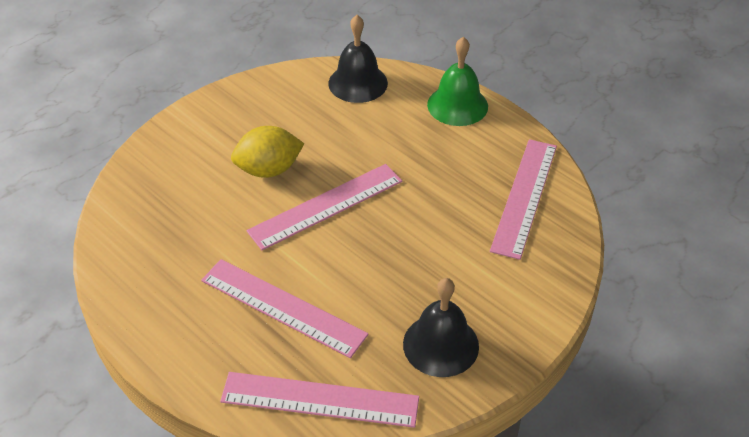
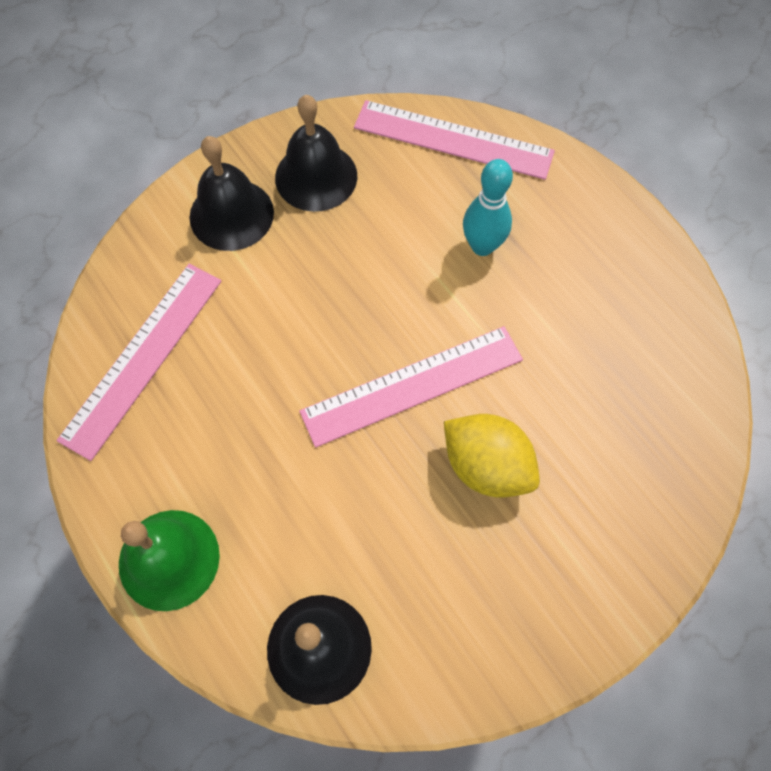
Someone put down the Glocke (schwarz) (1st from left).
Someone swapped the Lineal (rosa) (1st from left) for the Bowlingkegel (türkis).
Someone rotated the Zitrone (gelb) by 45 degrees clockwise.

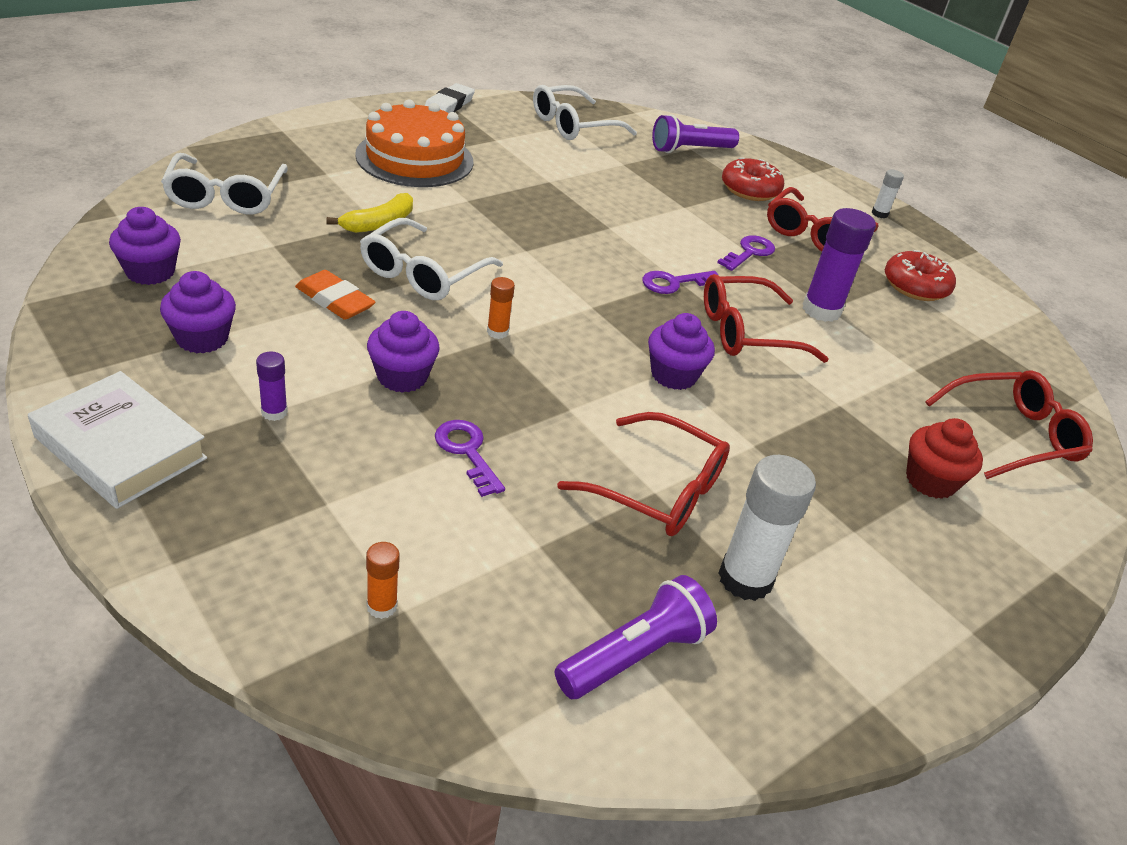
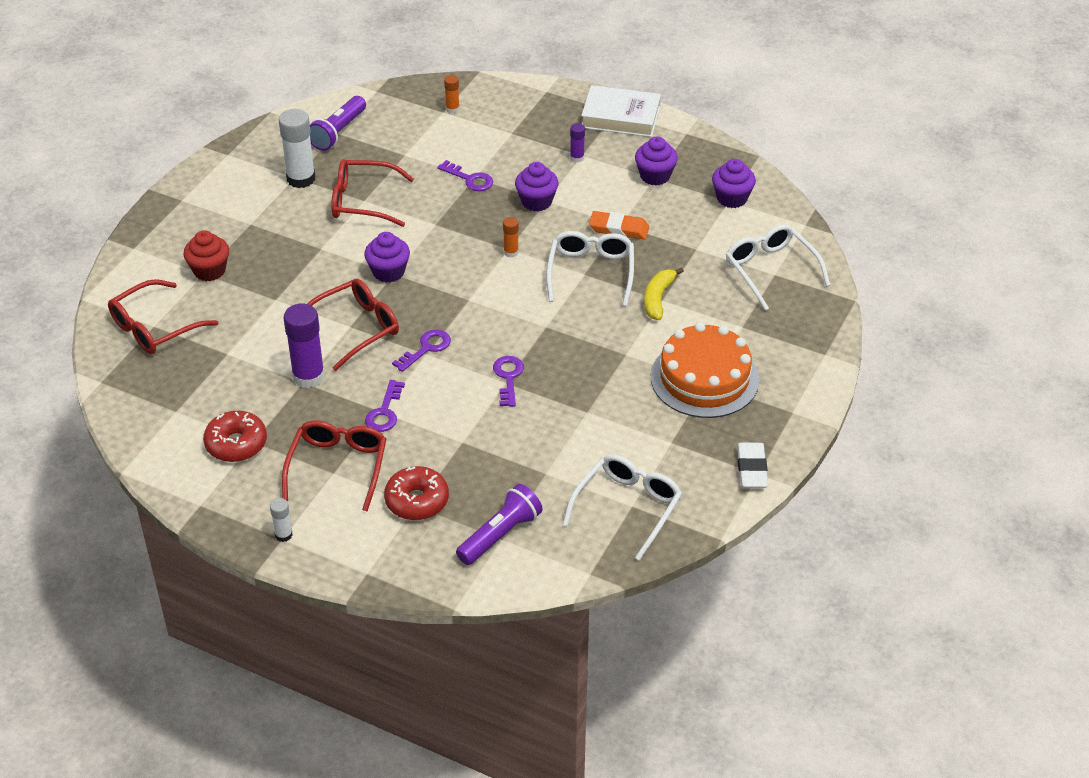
Someone put down the Schlüssel (lila) (4th from left).

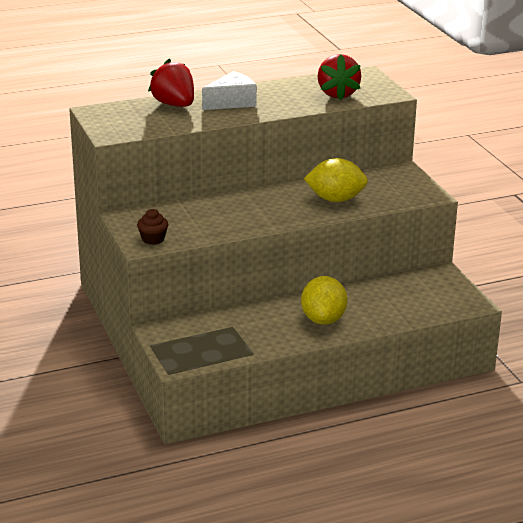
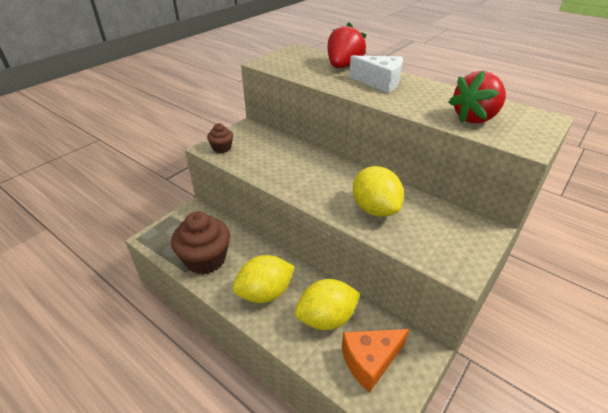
Someone put down the Muffin (braun) (1st from left).
Someone put down the Zitrone (gelb) (2nd from left).
Someone put down the Käse (orange).

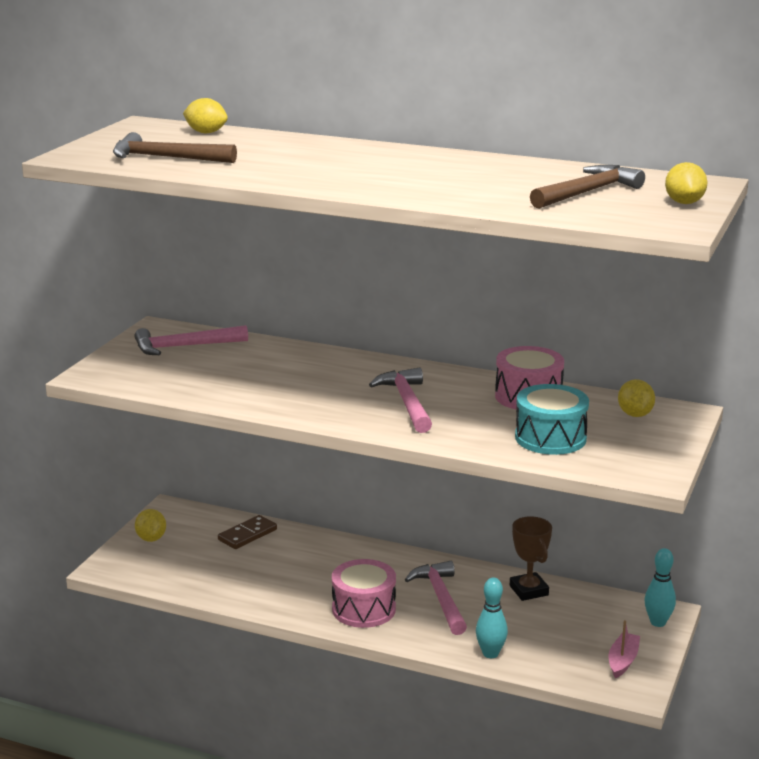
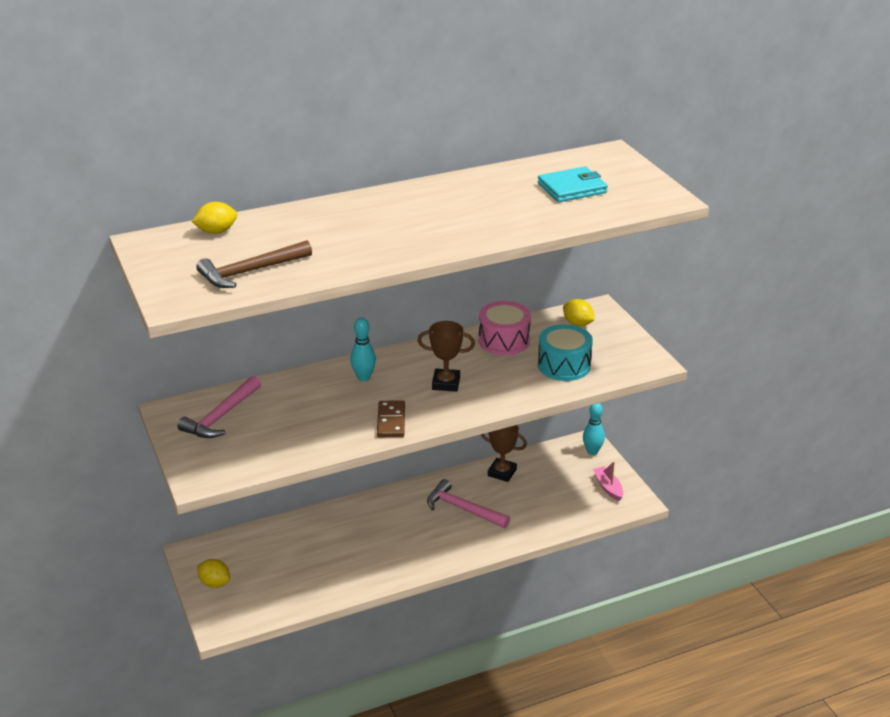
Someone took away the Trommel (rosa) (1st from left).
Someone took away the Zitrone (gelb) (4th from left).
Someone carried the Dominostein (braun).
Someone carried the Bowlingkegel (türkis) (1st from left).
Someone swapped the Hammer (rosa) (2nd from left) for the Pokal (braun) (1st from left).
Someone swapped the Hammer (braun) (2nd from left) for the Geldbörse (türkis).

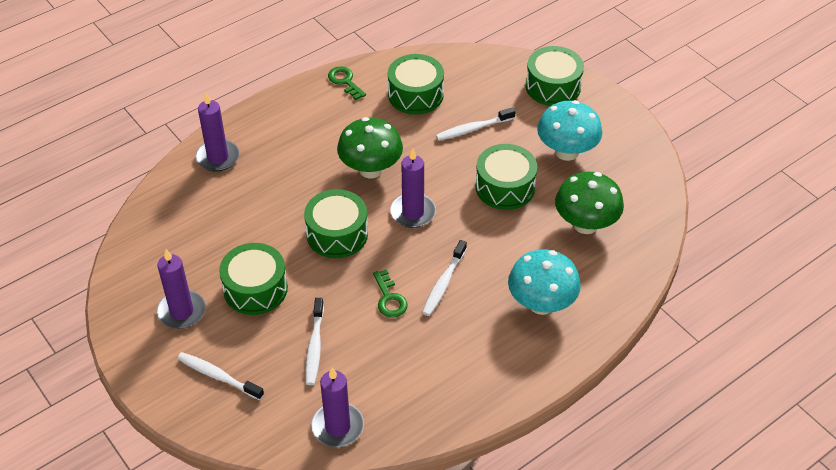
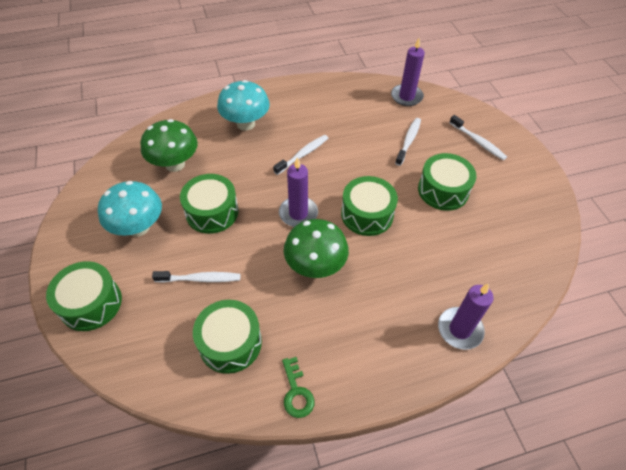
Someone took away the Kerze (lila) (1st from left).
Someone took away the Schlüssel (grün) (2nd from left).

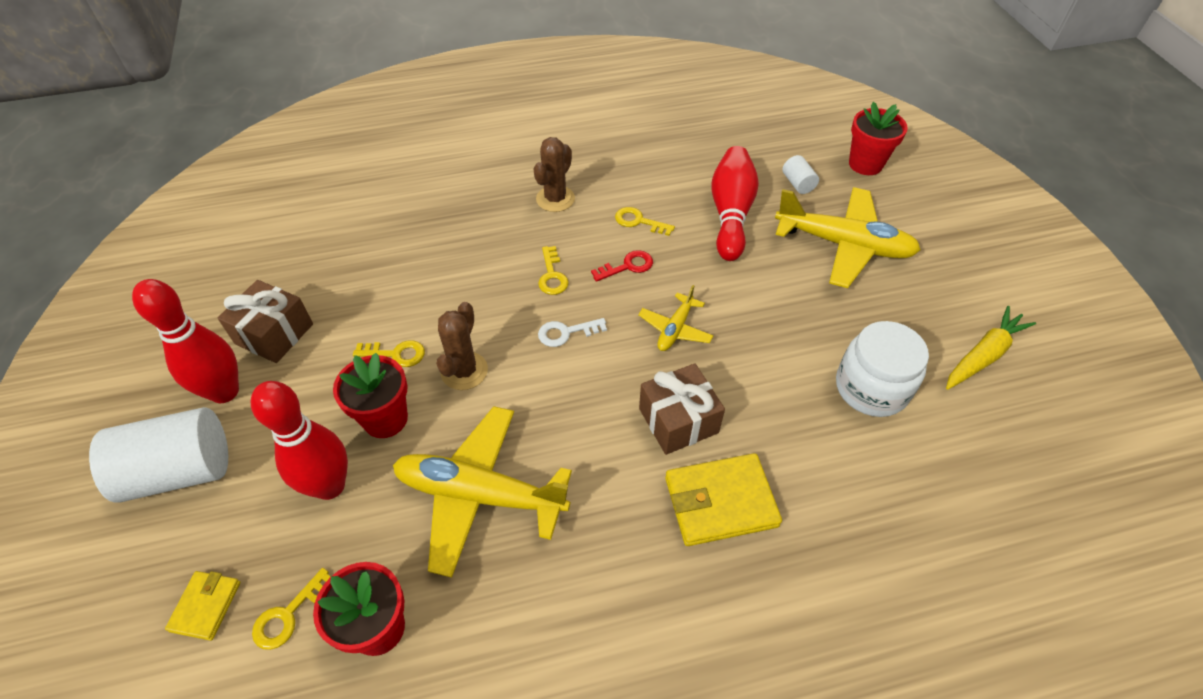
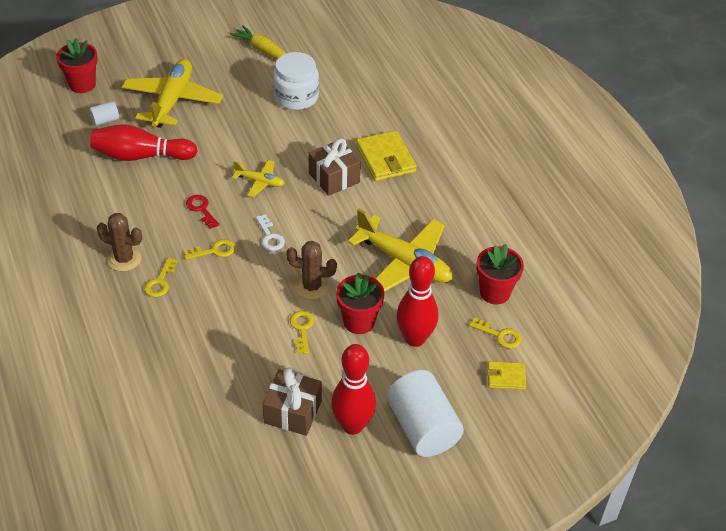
Someone carried the Schlüssel (gelb) (4th from left in the first image).
Someone rotated the Flugzeug (gelb) (1st from left in the first image) by 60 degrees counterclockwise.

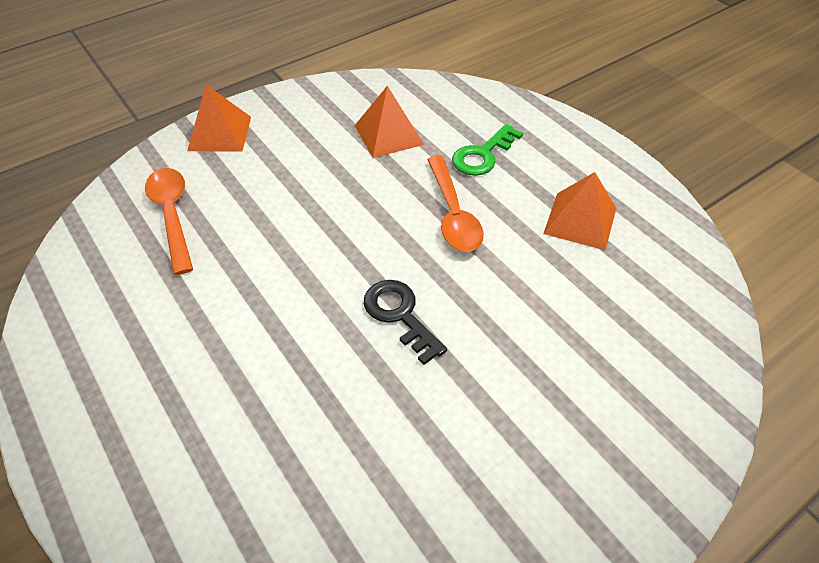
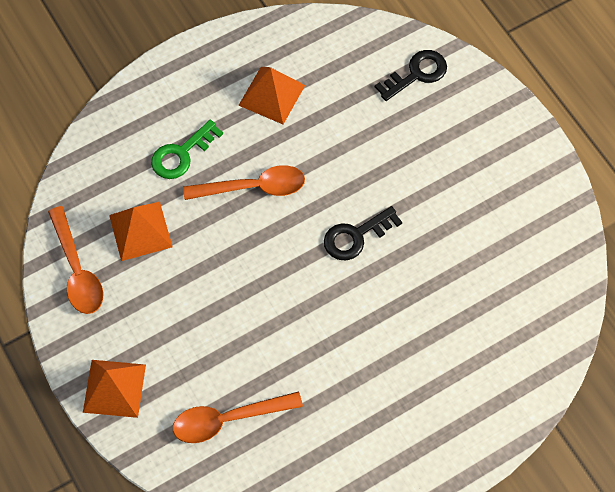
Someone put down the Löffel (orange) (1st from left).
Someone put down the Schlüssel (schwarz) (2nd from left).
Someone rotated the Schlüssel (grün) by 90 degrees clockwise.

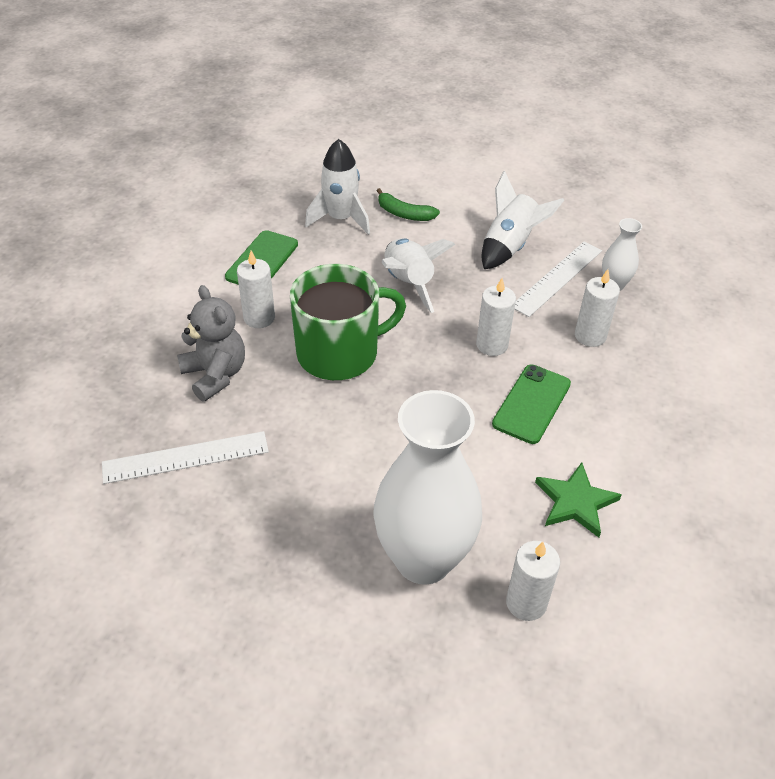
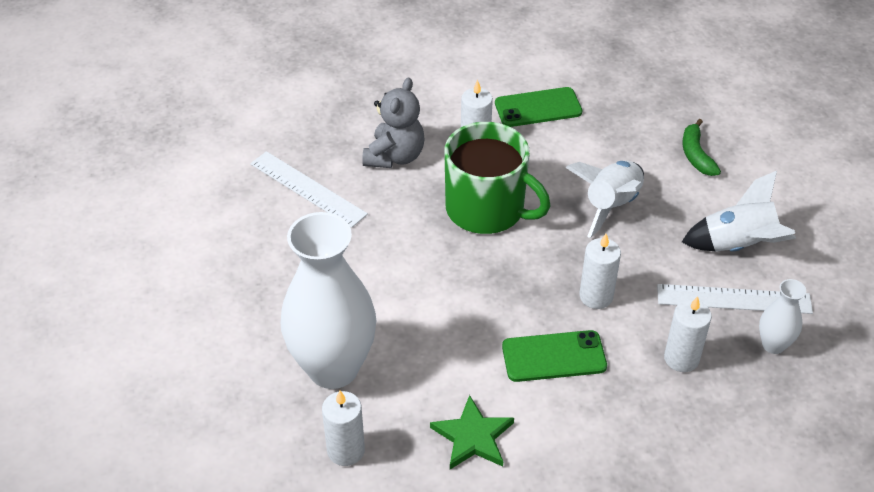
Someone took away the Rakete (weiß) (1st from left).

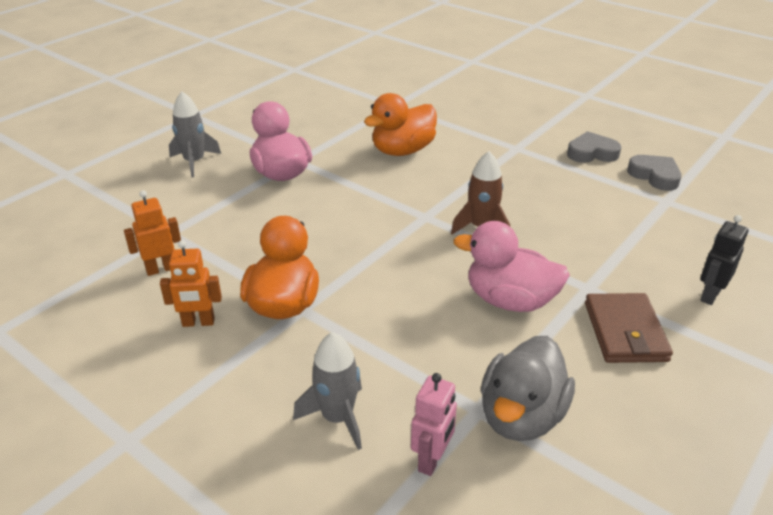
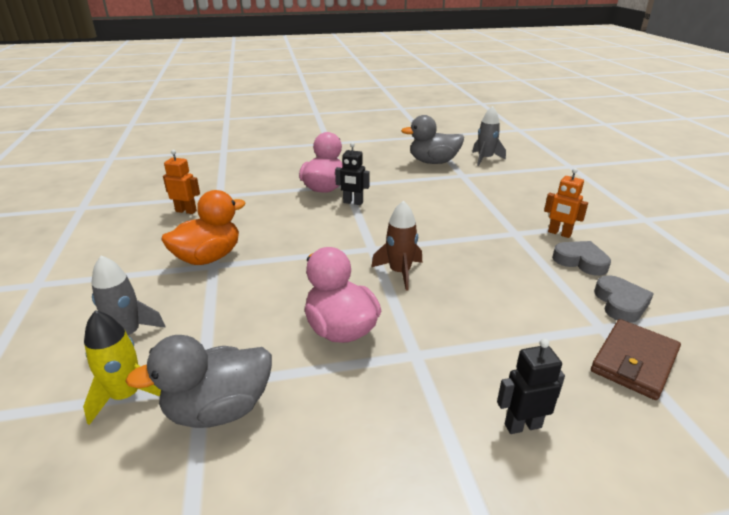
Someone took away the Ente (orange) (2nd from left).
Someone put down the Roboter (schwarz) (1st from left).
Someone put down the Ente (grau) (2nd from left).
Someone carried the Roboter (orange) (2nd from left).
Someone carried the Rakete (grau) (1st from left in the first image).
Someone carried the Geldbörse (braun).
Someone swapped the Roboter (rosa) for the Rakete (gelb).

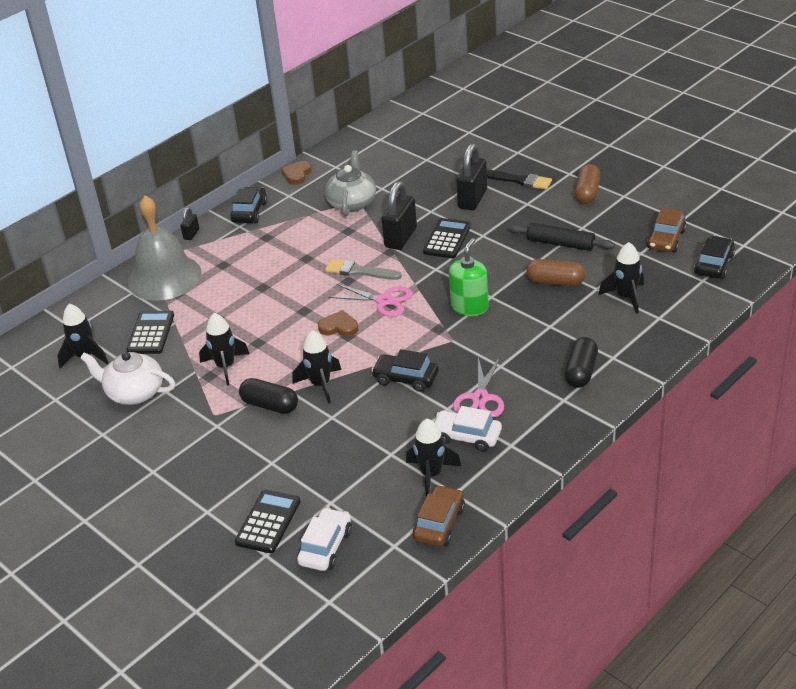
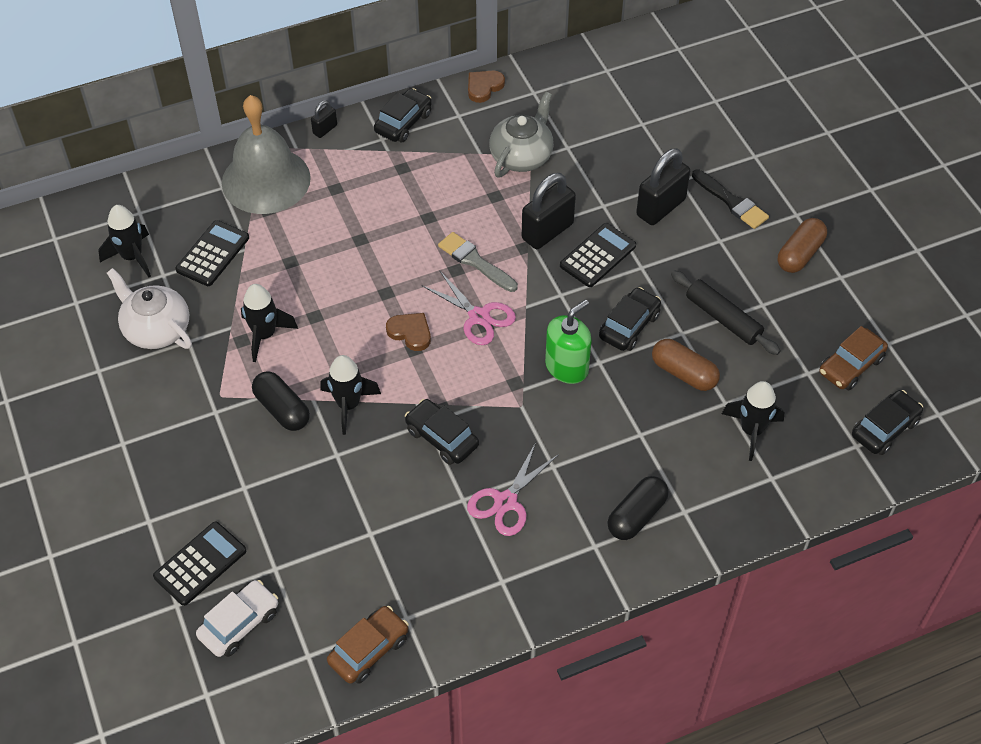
Someone took away the Rakete (schwarz) (4th from left).
Someone took away the Auto (weiß) (2nd from left).
Someone put down the Auto (schwarz) (3rd from left).

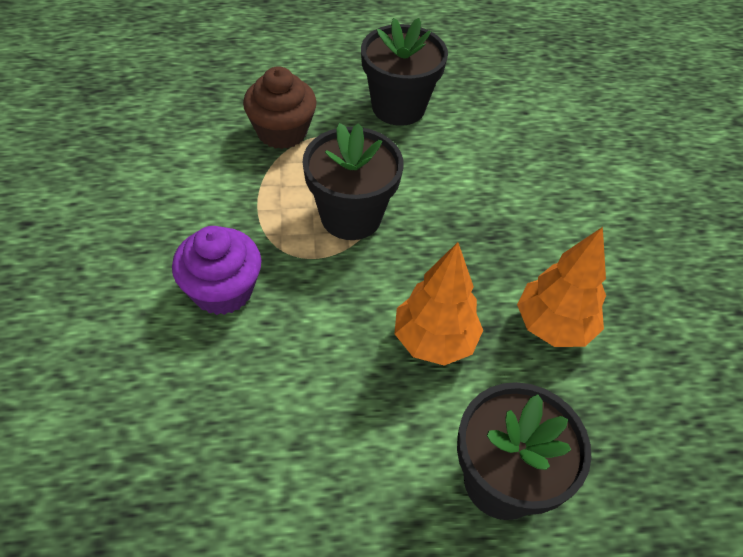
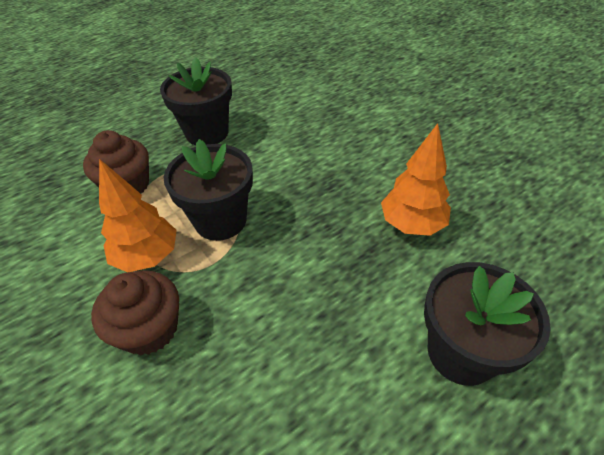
Someone carried the Baum (orange) (1st from left).
Someone repainted the Muffin (lila), which became the Muffin (braun) (2nd from left).

